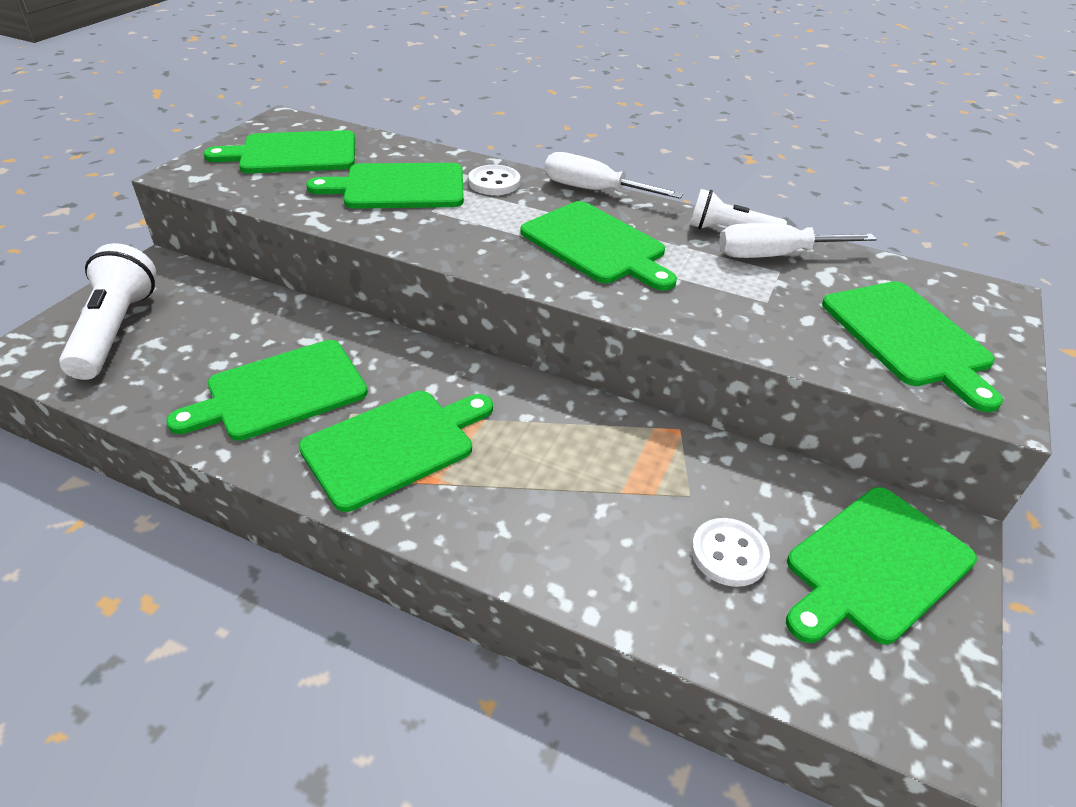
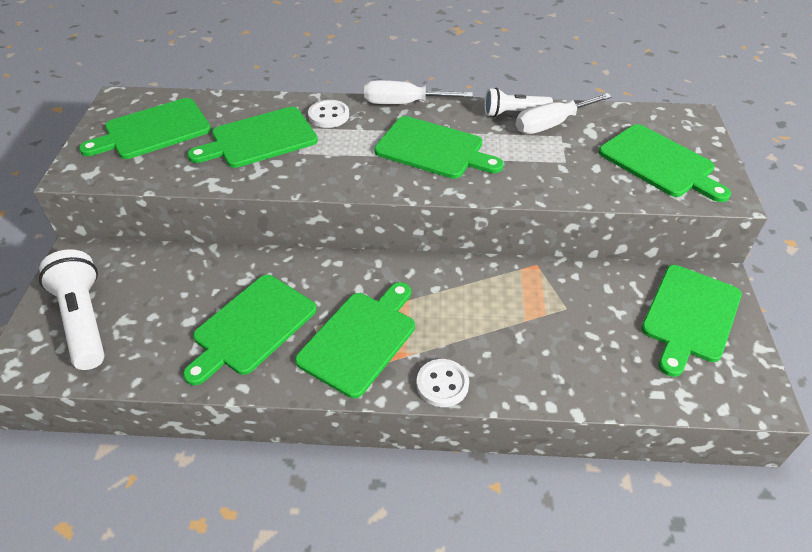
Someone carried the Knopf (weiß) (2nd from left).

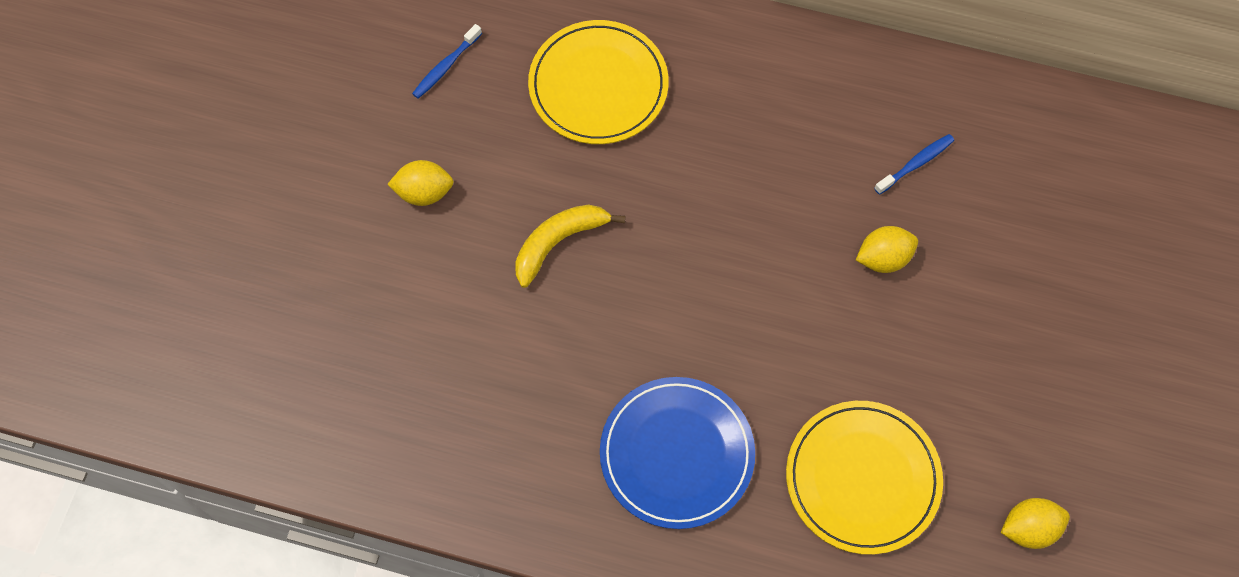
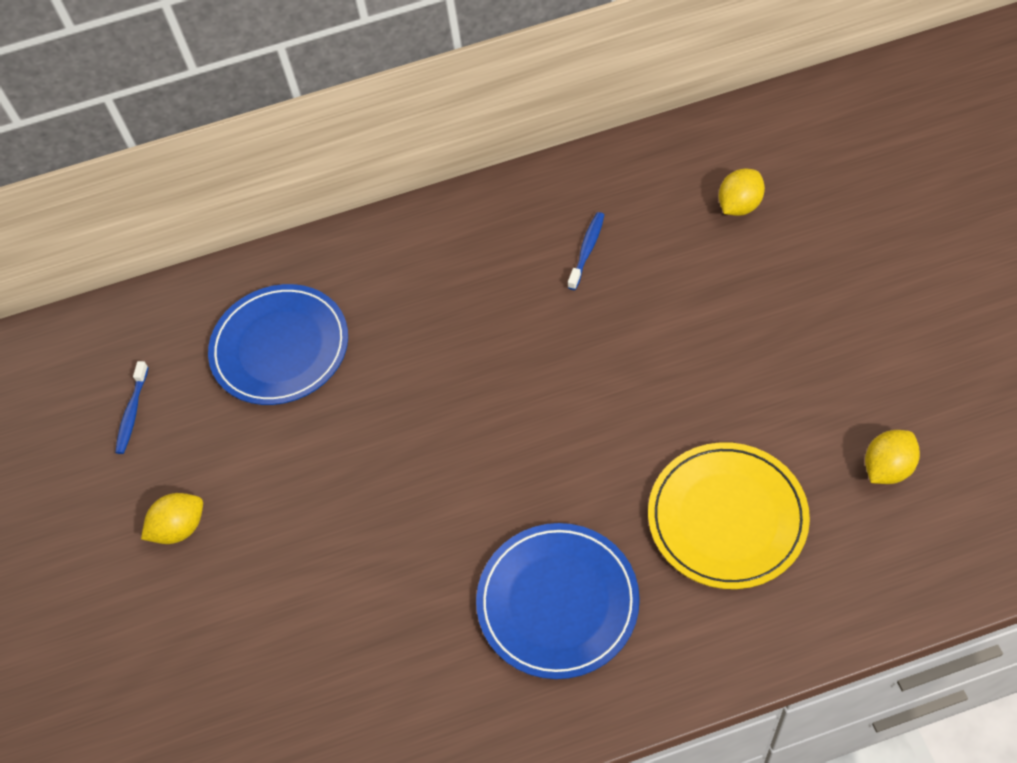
Someone took away the Banane (gelb).
Someone carried the Zitrone (gelb) (2nd from left).
Someone repainted the Teller (gelb) (1st from left), which became the Teller (blau) (1st from left).

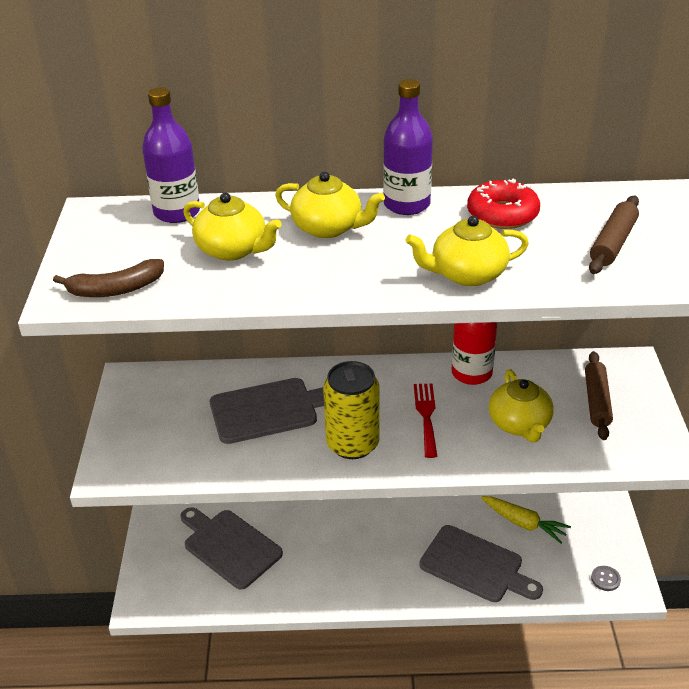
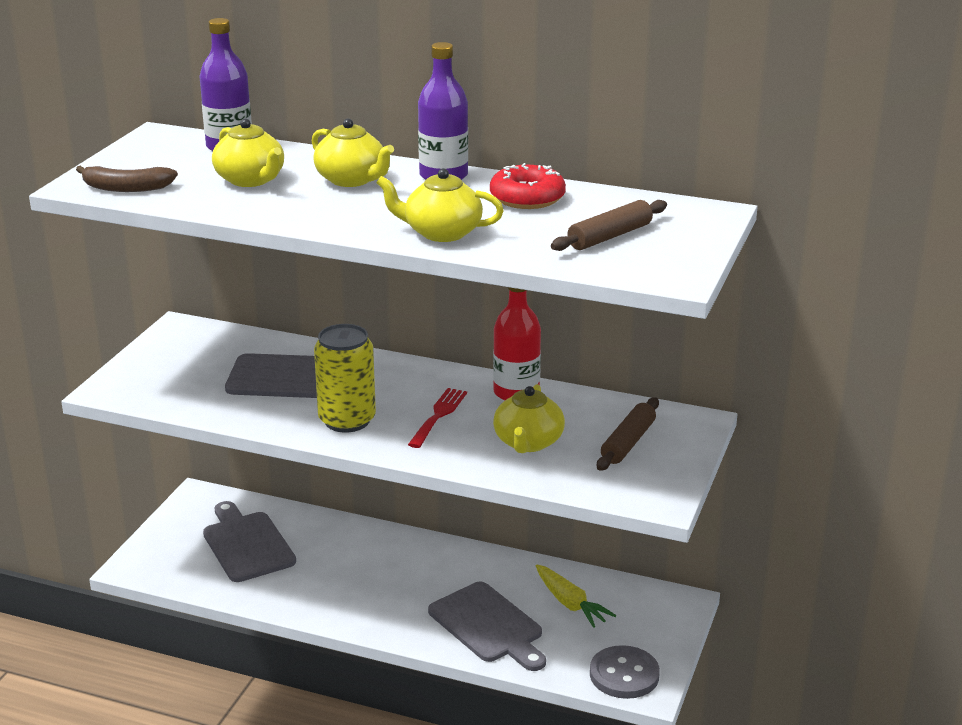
Someone scaled the Knopf (grau) by 2.03.

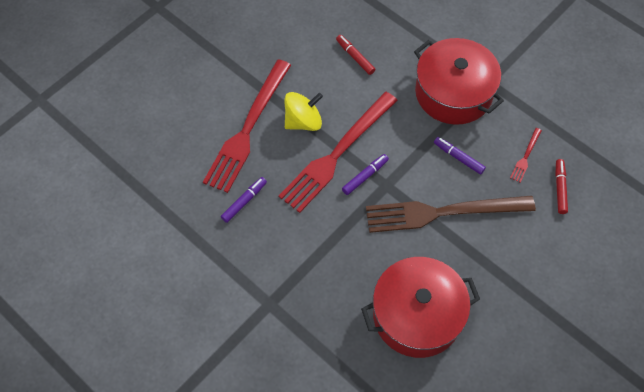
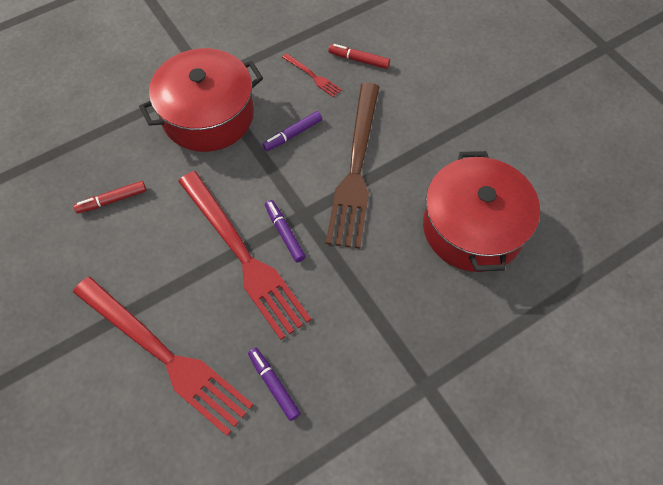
Someone took away the Kreisel (gelb).

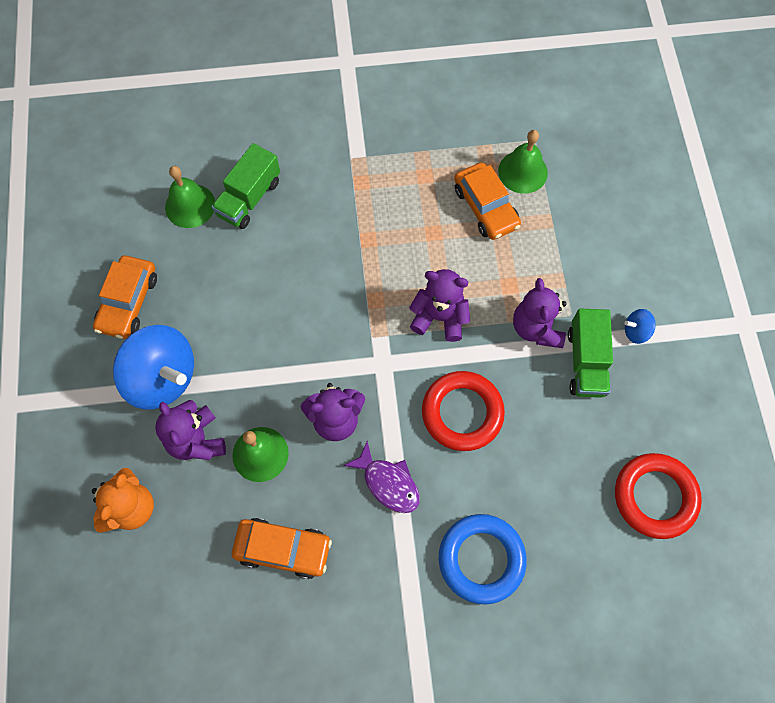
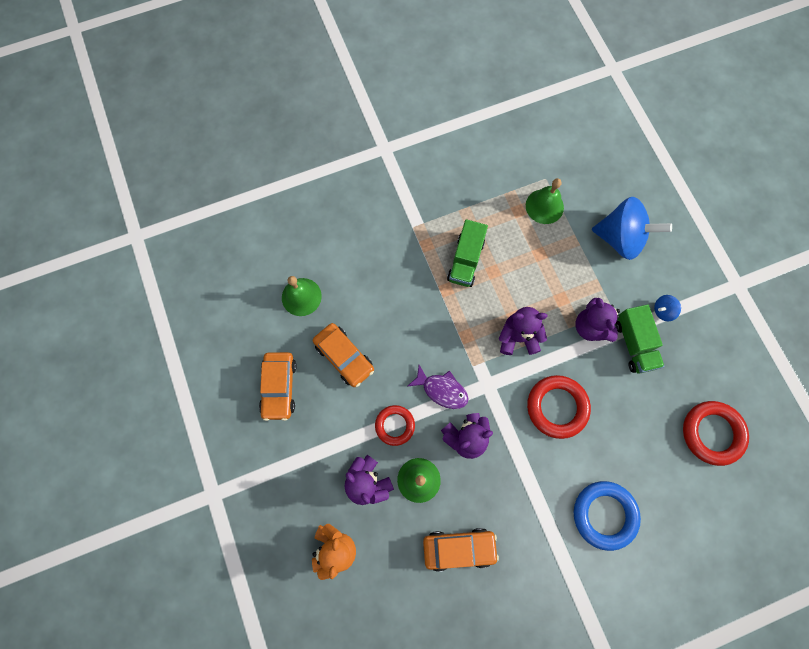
Someone put down the Ring (rot) (1st from left).
Someone carried the Kreisel (blau) (1st from left).
Someone carried the Lastwagen (grün) (1st from left).
Someone carried the Fisch (lila).
Someone carried the Auto (orange) (3rd from left in the first image).

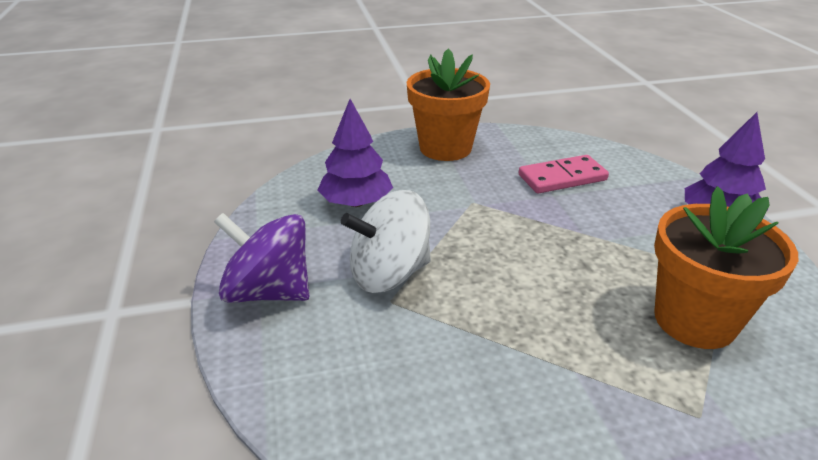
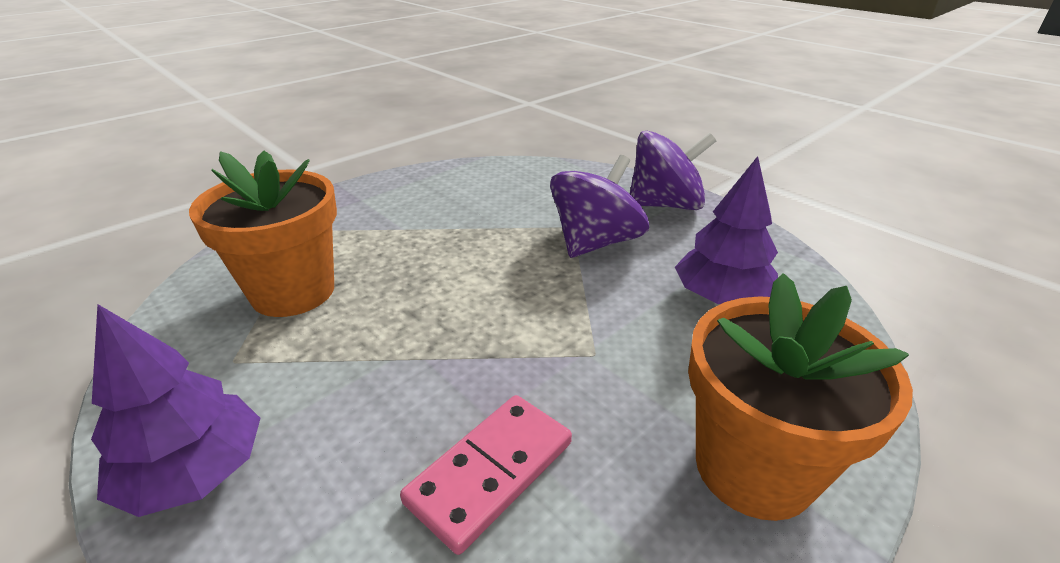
Someone repainted the Kreisel (weiß), which became the Kreisel (lila) (1st from left).

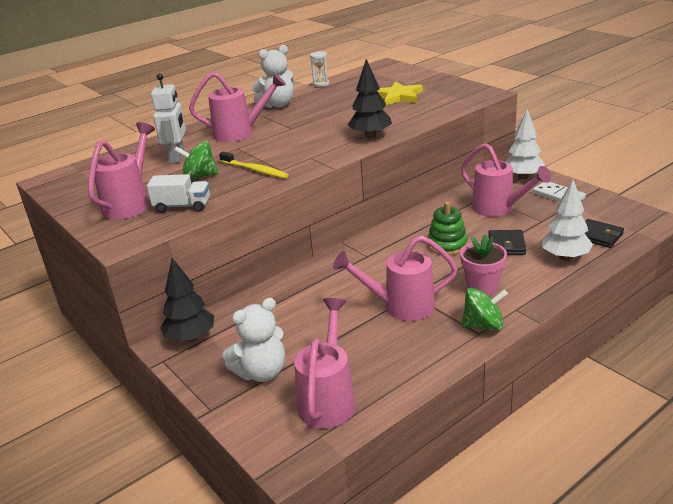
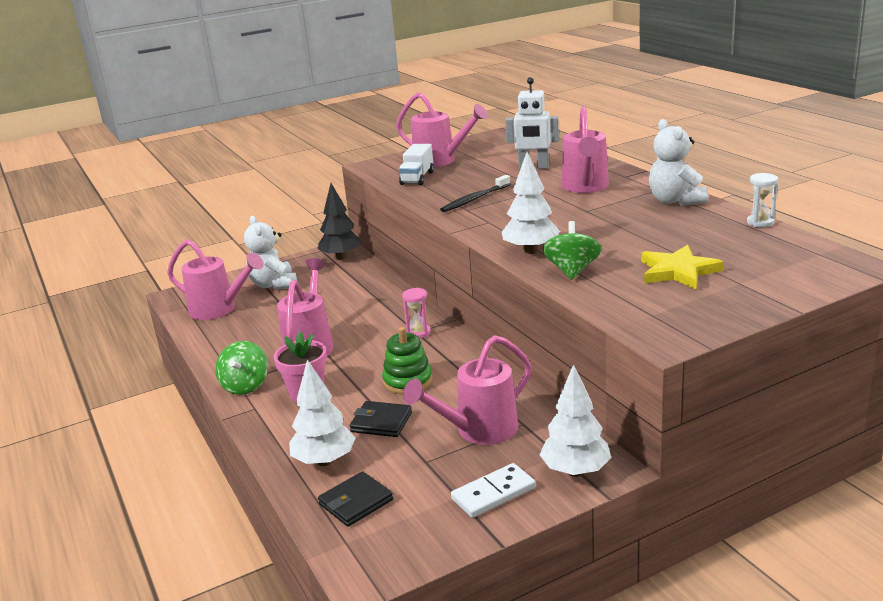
Someone put down the Sanduhr (rosa).
Someone carried the Kreisel (grün) (1st from left in the first image).
Someone repainted the Zahnbürste (gelb), which became the Zahnbürste (schwarz).
Someone repainted the Baum (schwarz) (2nd from left), which became the Baum (weiß) (2nd from left).

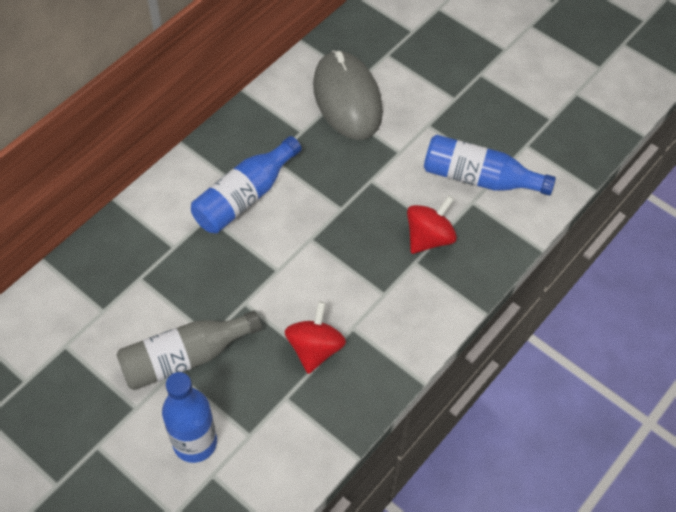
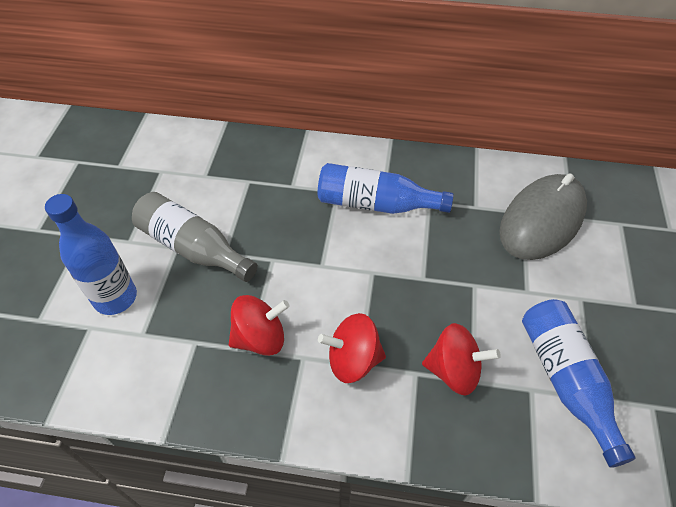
Someone put down the Kreisel (rot) (2nd from left).

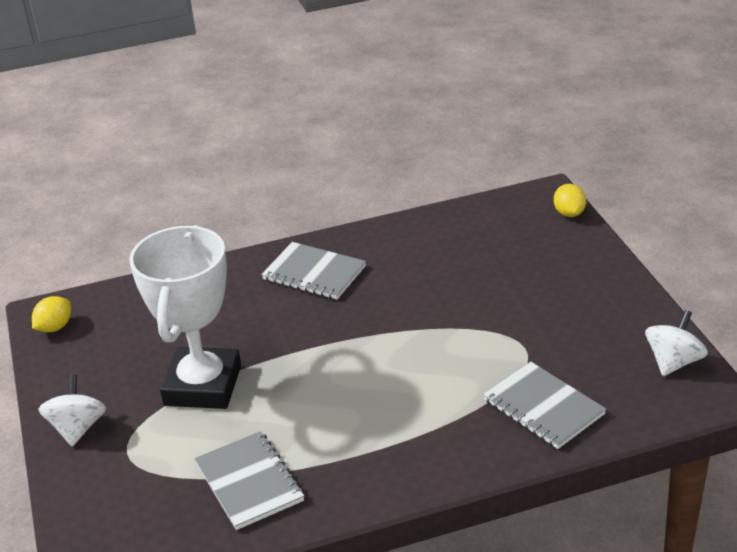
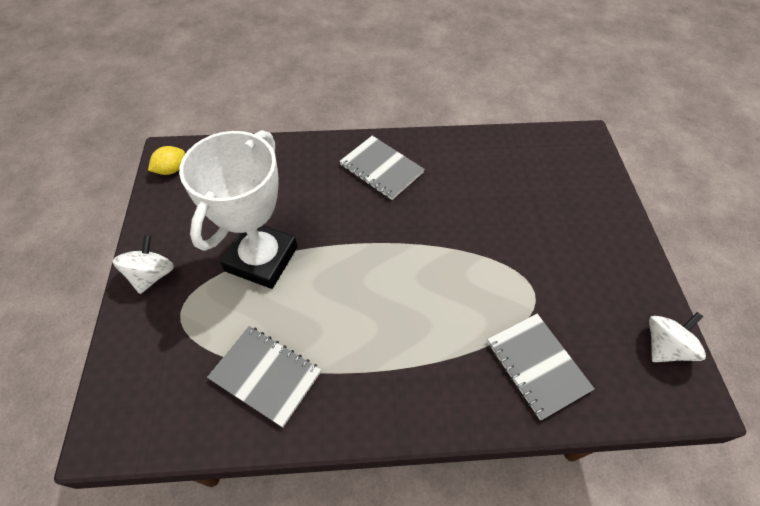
Someone took away the Zitrone (gelb) (2nd from left).
Someone rotated the Notizbuch (grau) (1st from left) by 45 degrees counterclockwise.

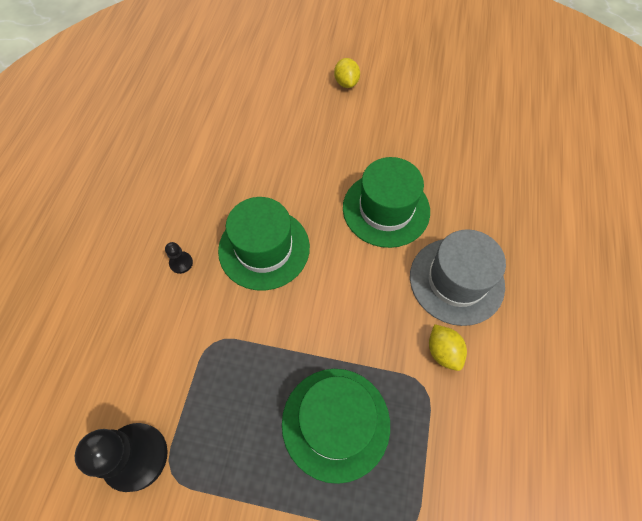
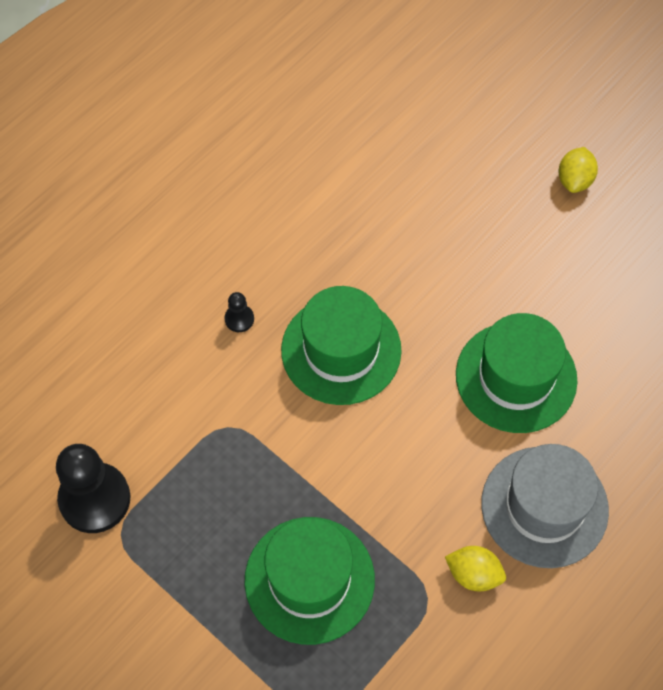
Someone rotated the Zitrone (gelb) (2nd from left in the first image) by 75 degrees counterclockwise.

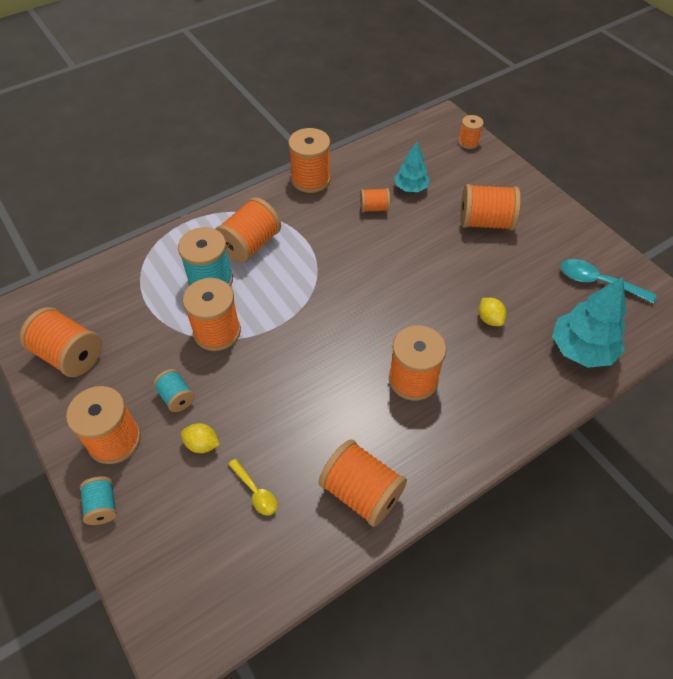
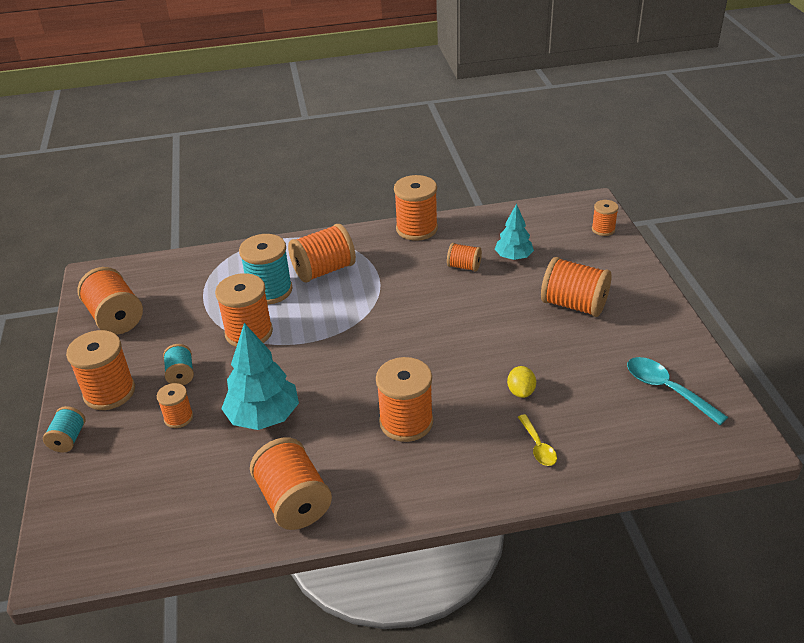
Someone carried the Löffel (gelb).
Someone carried the Baum (türkis) (2nd from left in the first image).
Someone swapped the Zitrone (gelb) (1st from left) for the Garnrolle (orange) (3rd from left).

